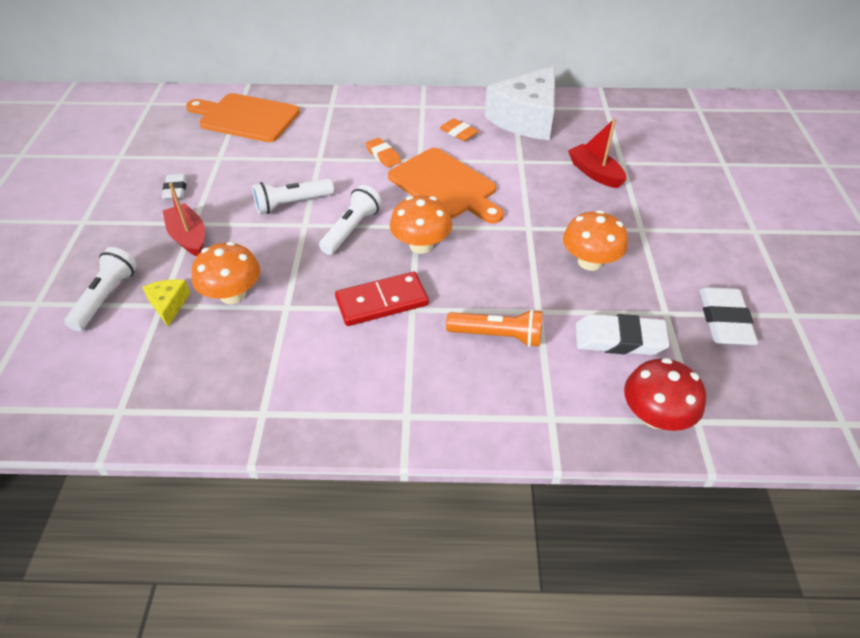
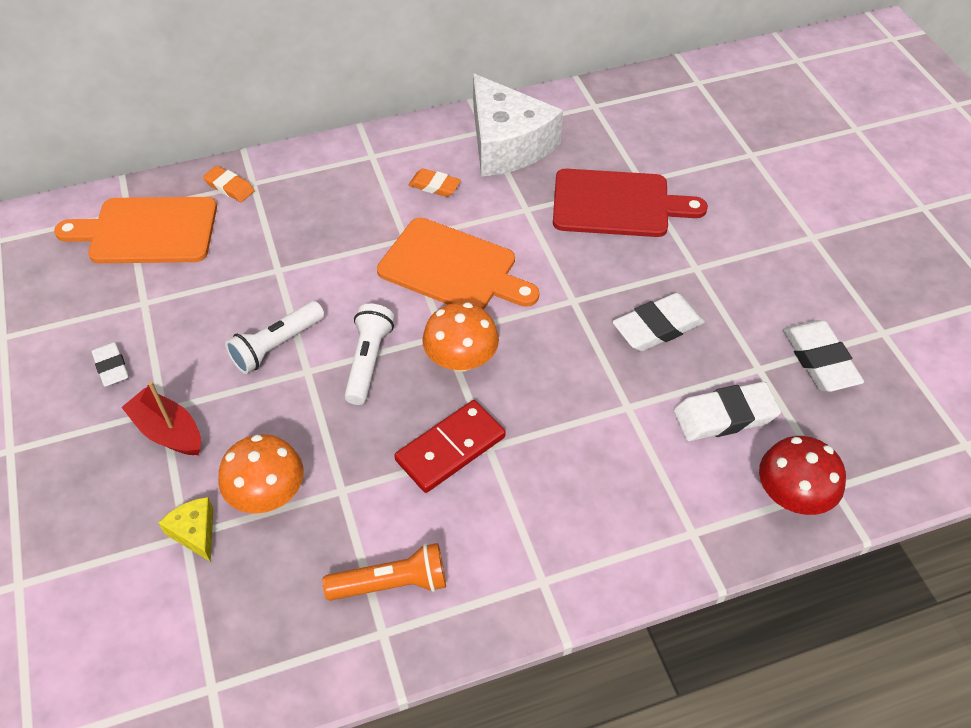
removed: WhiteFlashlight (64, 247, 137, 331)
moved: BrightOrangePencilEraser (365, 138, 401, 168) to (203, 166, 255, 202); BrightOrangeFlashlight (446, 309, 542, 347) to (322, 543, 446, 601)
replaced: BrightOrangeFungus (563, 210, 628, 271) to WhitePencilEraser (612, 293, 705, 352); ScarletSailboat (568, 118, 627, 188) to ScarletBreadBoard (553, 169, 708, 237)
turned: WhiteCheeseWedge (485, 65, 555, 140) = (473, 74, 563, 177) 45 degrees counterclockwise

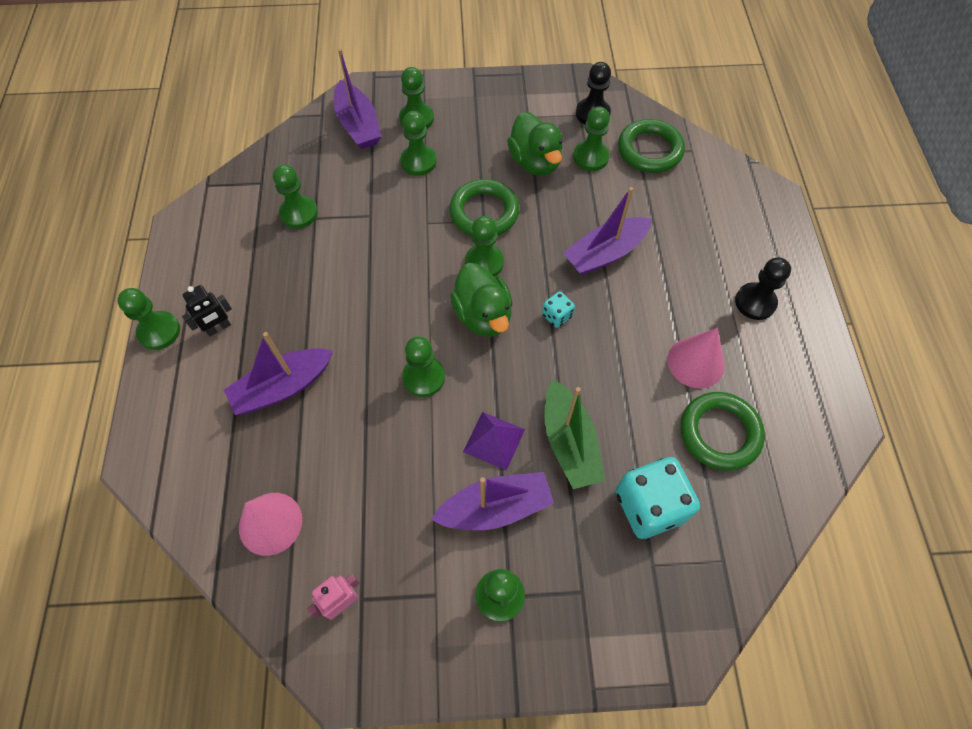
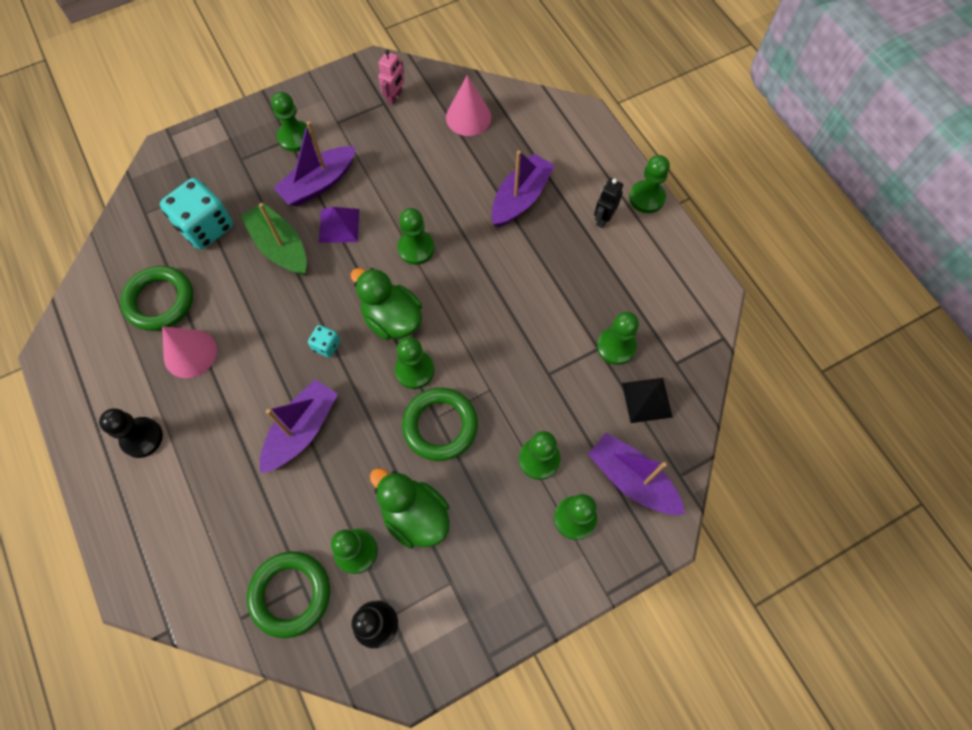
added: BlackPyramidShape (622, 378, 673, 423)

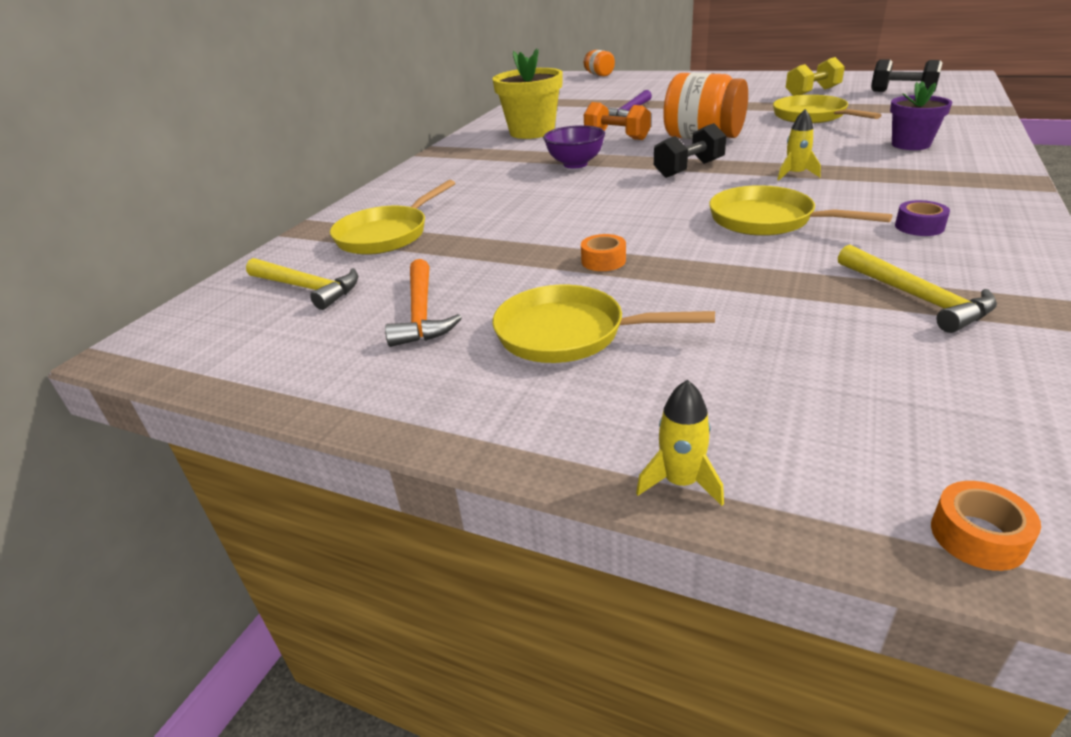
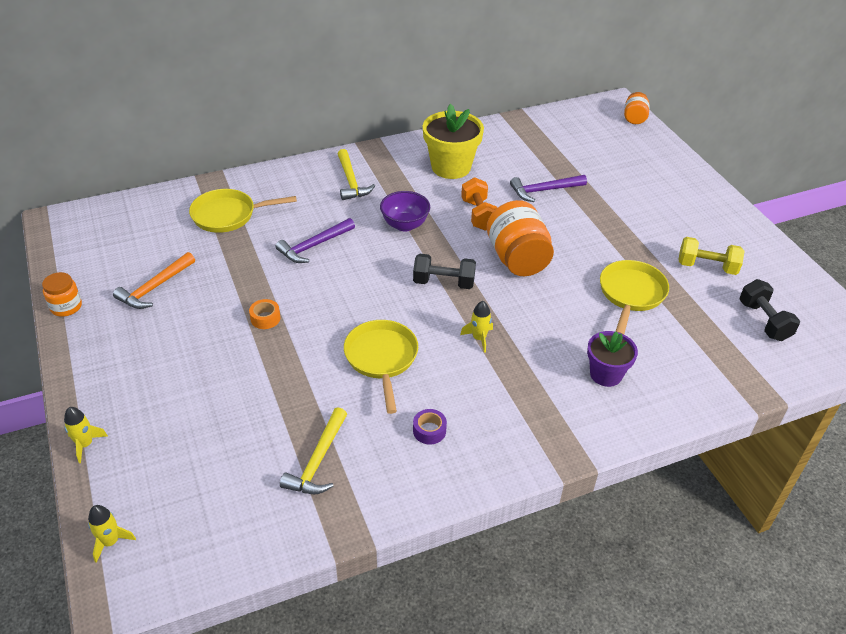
removed: YellowSkillet (492, 285, 715, 363)
added: BrightOrangeJar (42, 272, 82, 317); VioletCarpenter'sHammer (276, 218, 355, 263)
moved: YellowCarpenter'sHammer (246, 258, 358, 310) to (338, 149, 375, 200)
replaced: BrightOrangeStickyTape (931, 481, 1041, 571) to YellowRocket (88, 505, 136, 563)

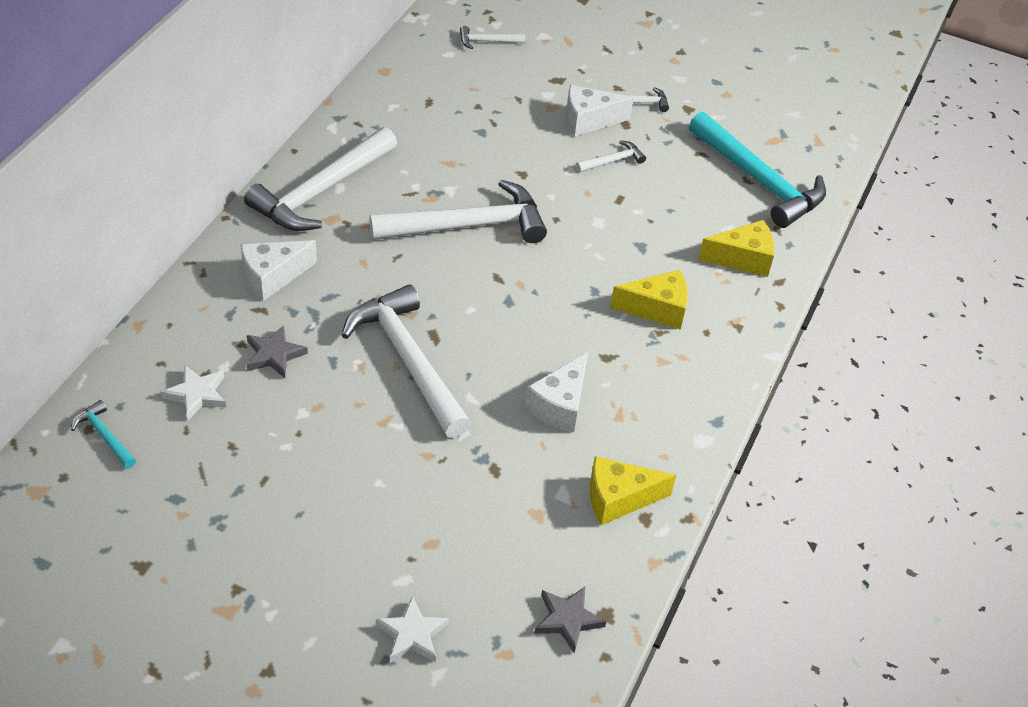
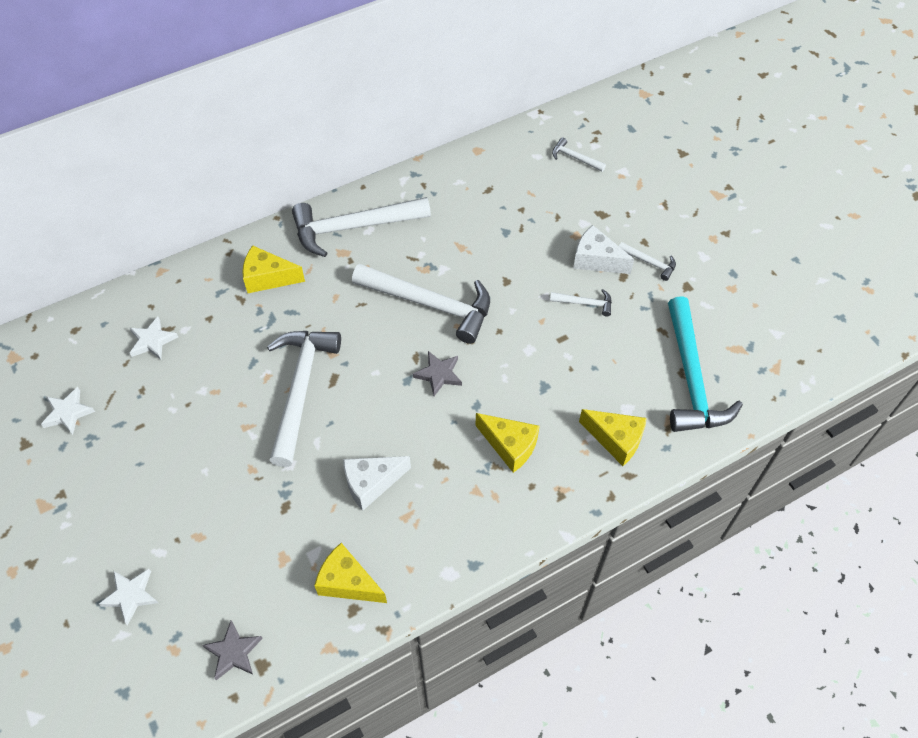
removed: AquaCarpenter'sHammer (71, 400, 136, 469)
added: WhiteStarShape (41, 387, 95, 435)
moved: AshGreyStarShape (247, 325, 308, 378) to (413, 351, 462, 396)
recoloured: WhiteCheeseWedge (241, 240, 317, 301) to YellowCheeseWedge (242, 245, 305, 293)

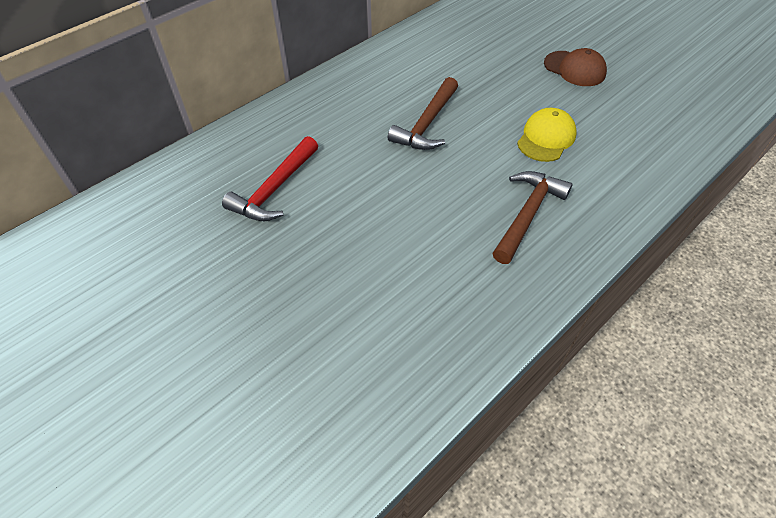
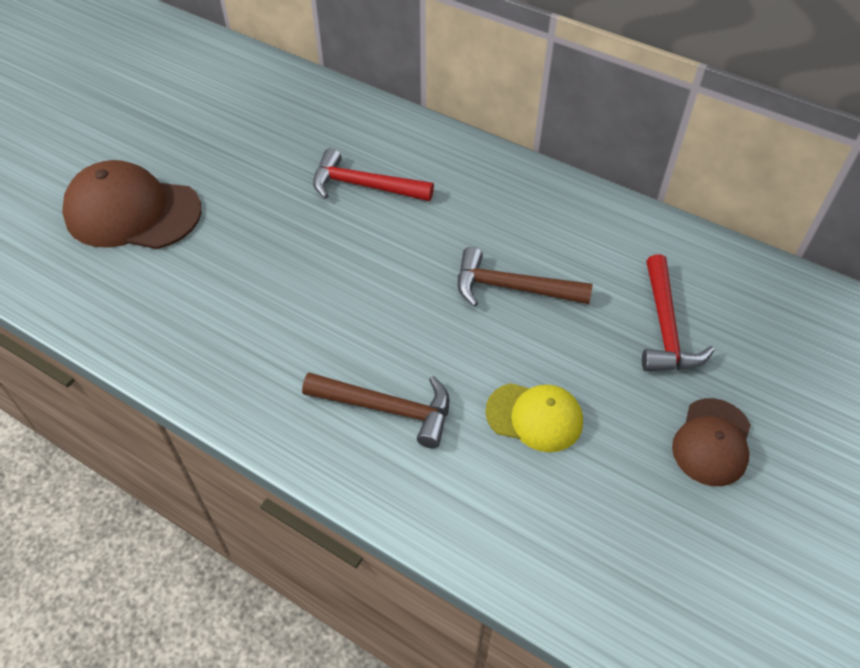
added: DarkBrownPeakedCap (62, 160, 202, 249); ScarletCarpenter'sHammer (642, 254, 715, 371)

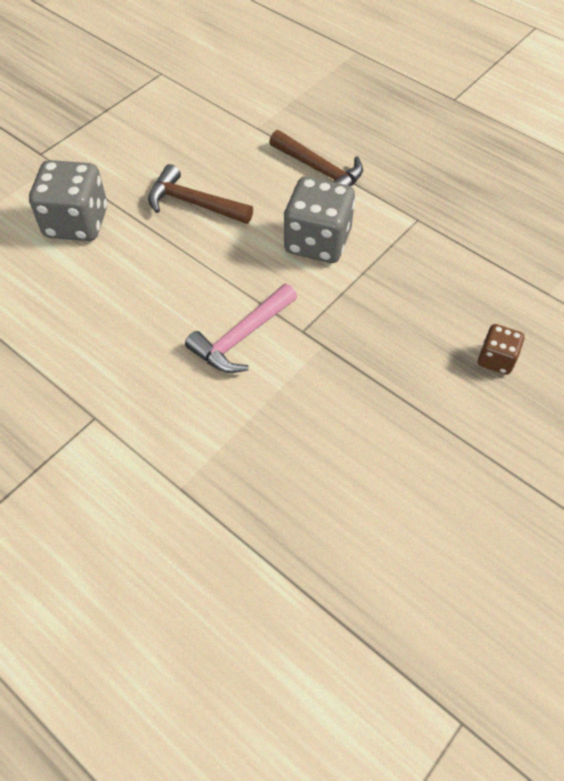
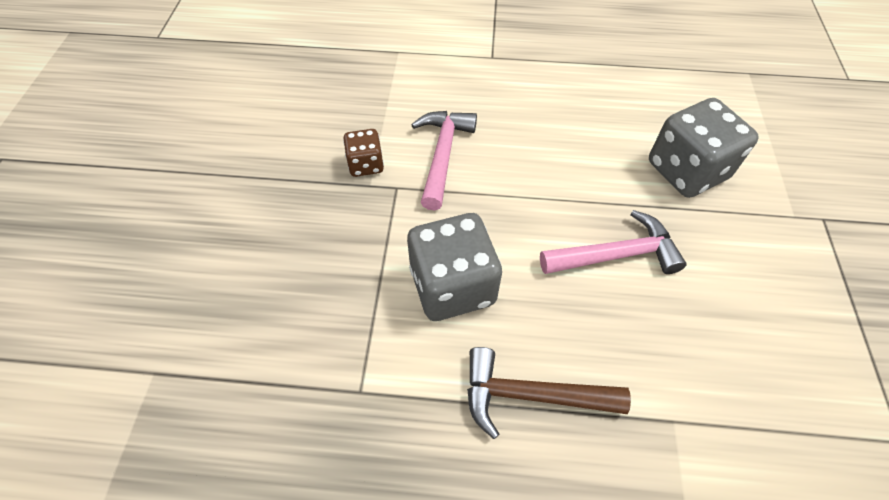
moved: DarkBrownDice (478, 324, 525, 375) to (343, 129, 384, 177)
recoloured: DarkBrownCarpenter'sHammer (148, 164, 253, 224) to PinkCarpenter'sHammer (540, 210, 686, 274)

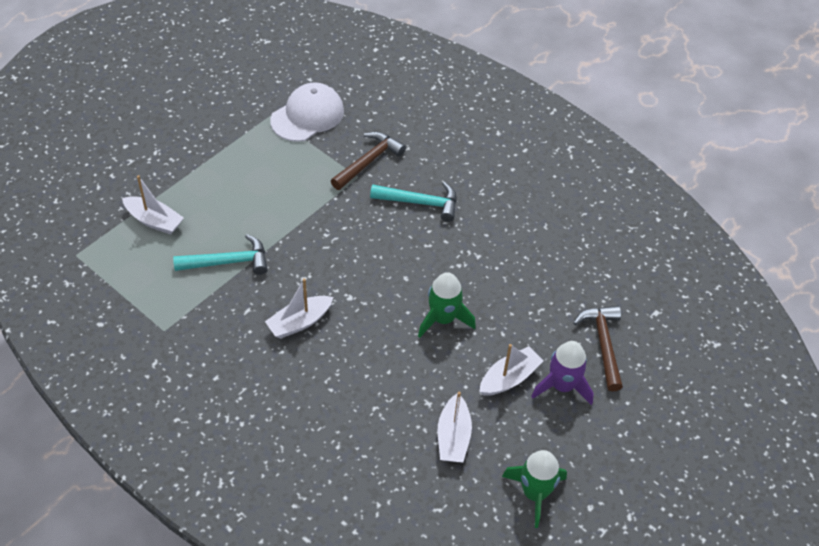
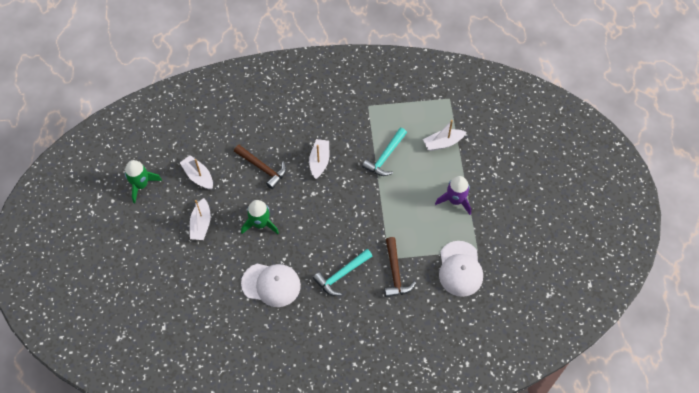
added: WhitePeakedCap (241, 264, 301, 307)
moved: VioletRocket (531, 341, 594, 405) to (435, 176, 471, 215); DarkBrownCarpenter'sHammer (573, 306, 623, 392) to (234, 145, 286, 189)

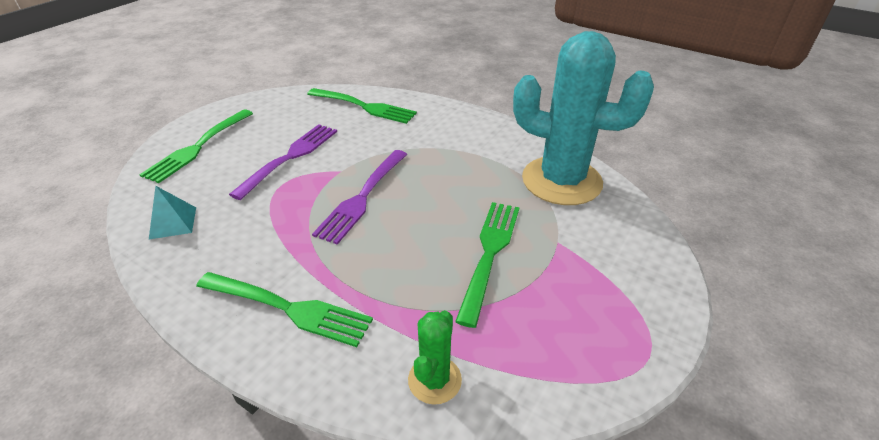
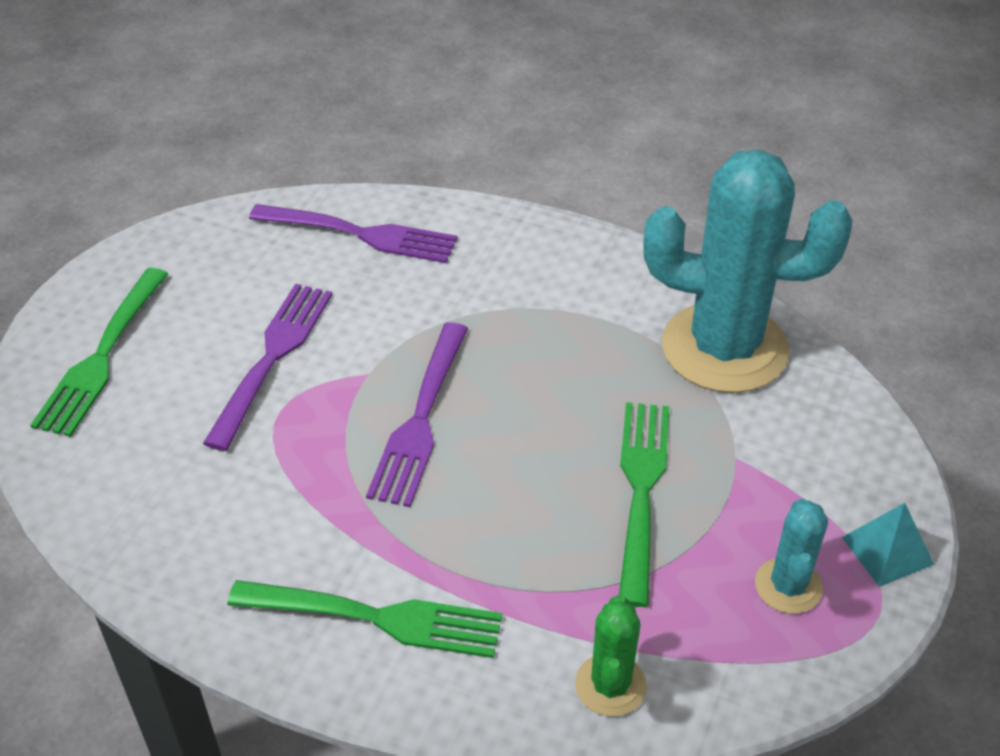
added: AquaSaguaroCactus (755, 499, 828, 614)
moved: AquaPyramidShape (149, 186, 196, 239) to (842, 503, 934, 587)
recoloured: EmeraldDinnerFork (307, 88, 417, 124) to VioletDinnerFork (249, 204, 457, 263)

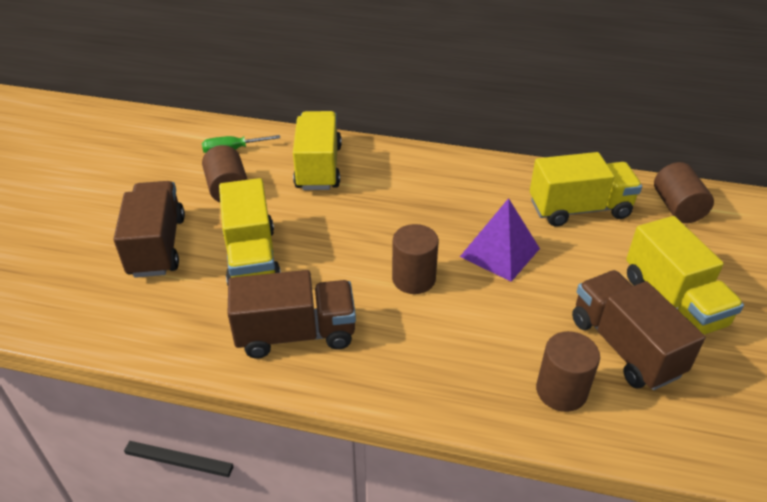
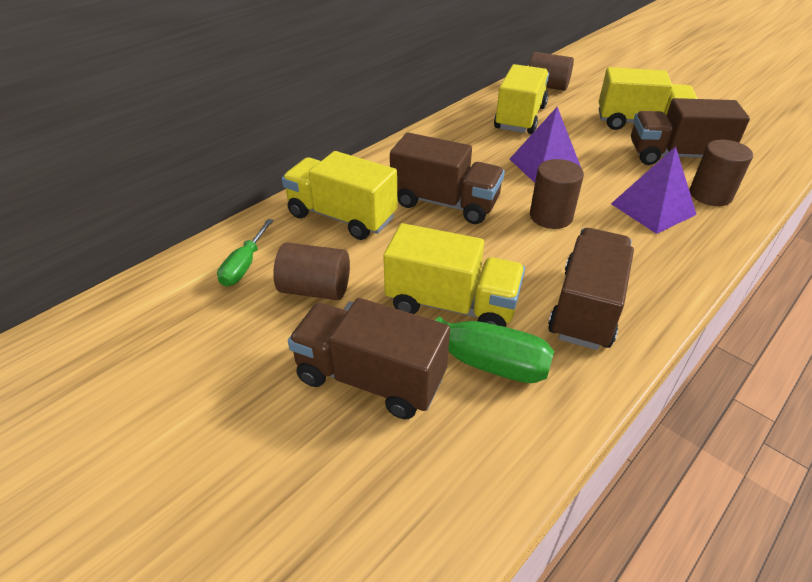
added: EmeraldHandScrewdriver (343, 301, 554, 383); DarkBrownLorry (390, 132, 505, 224); VioletPyramidShape (611, 146, 697, 234)

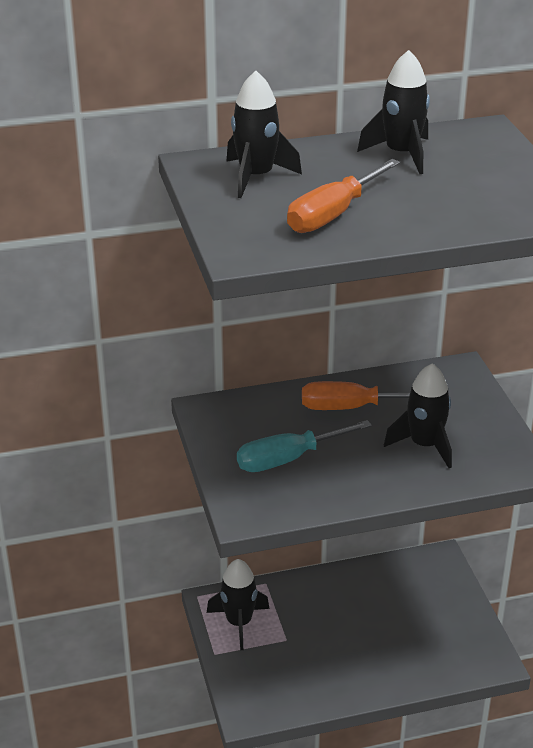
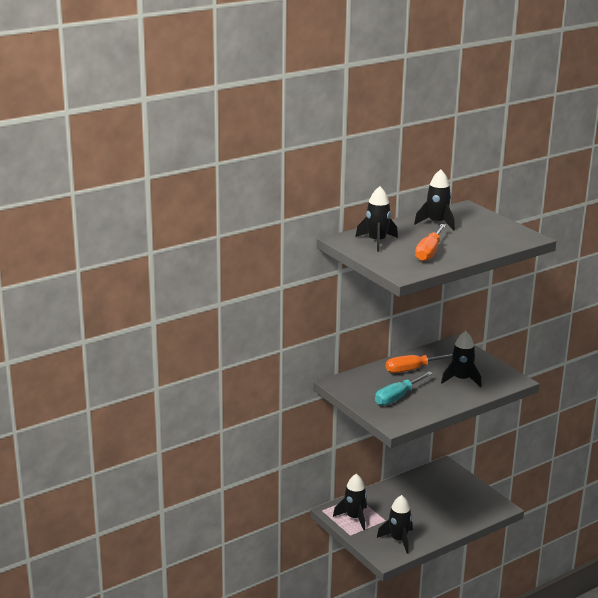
added: BlackRocket (377, 495, 413, 554)

